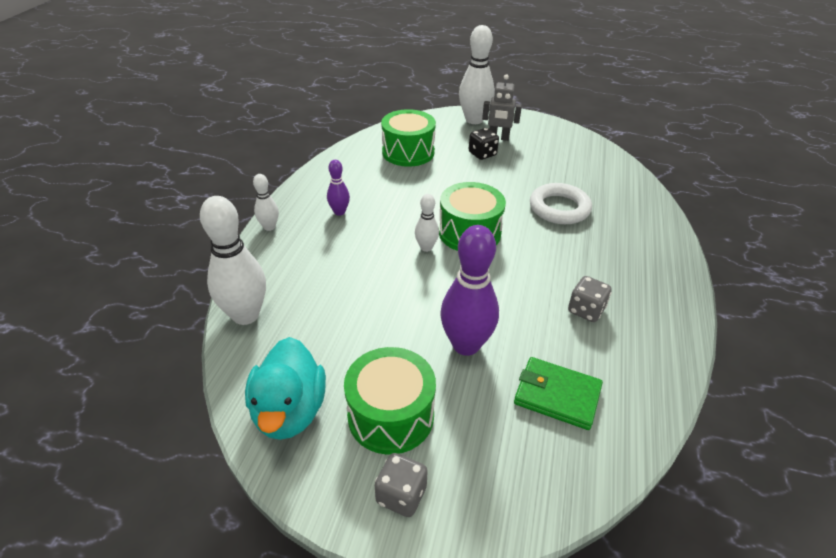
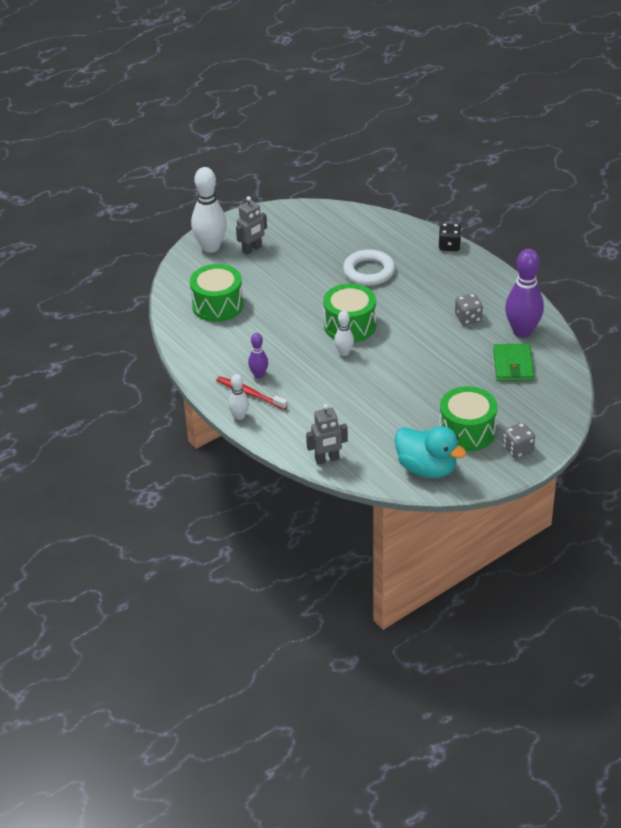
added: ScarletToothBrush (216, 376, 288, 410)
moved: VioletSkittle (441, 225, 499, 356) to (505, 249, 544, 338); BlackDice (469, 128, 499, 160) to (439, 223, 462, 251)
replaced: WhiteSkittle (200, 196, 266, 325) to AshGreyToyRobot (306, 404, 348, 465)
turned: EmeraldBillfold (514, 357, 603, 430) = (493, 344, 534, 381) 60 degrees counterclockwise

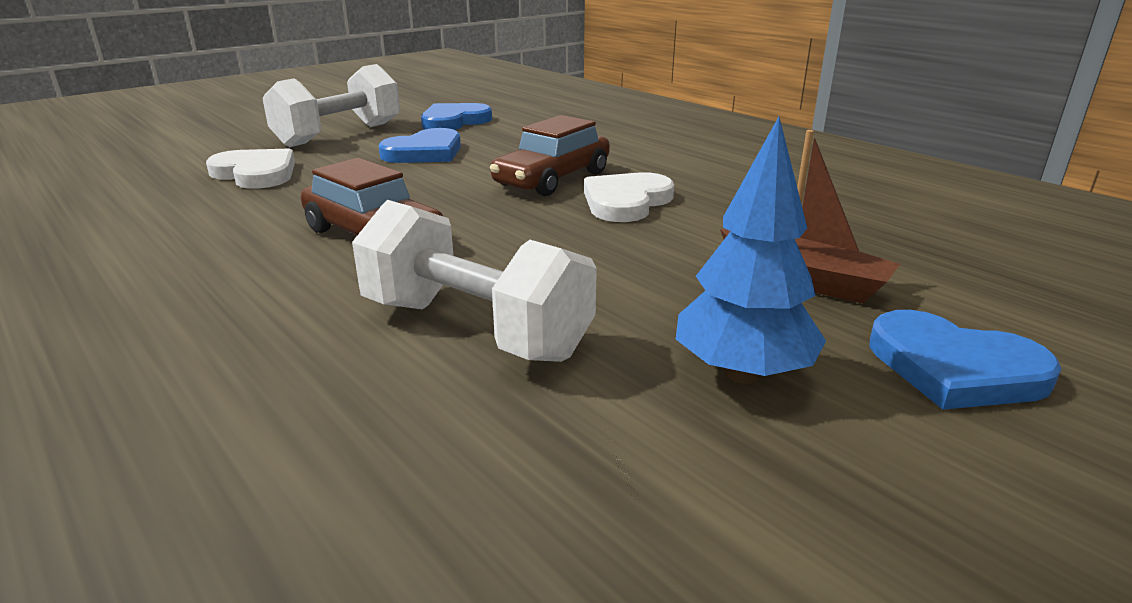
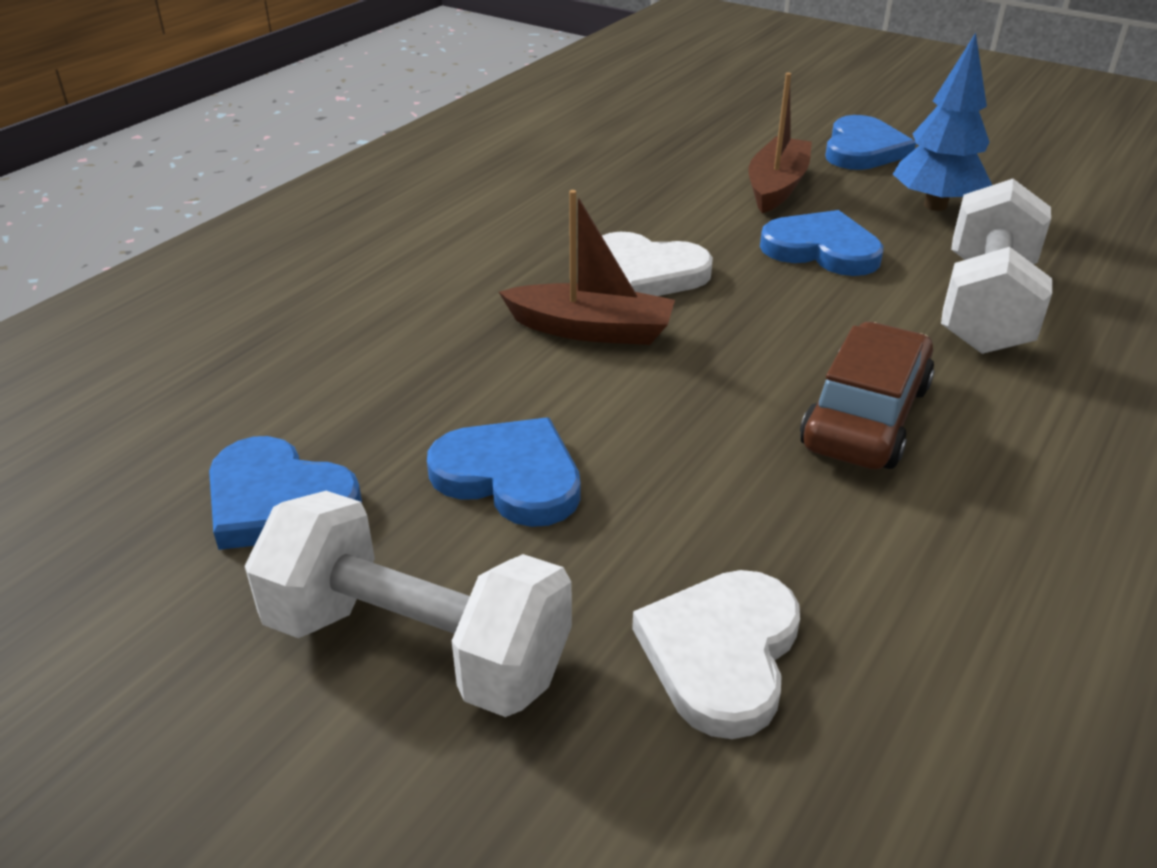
added: RoyalBlueHeartShape (760, 210, 883, 276)
replaced: DarkBrownAutomobile (490, 115, 610, 196) to DarkBrownSailboat (499, 190, 675, 345)

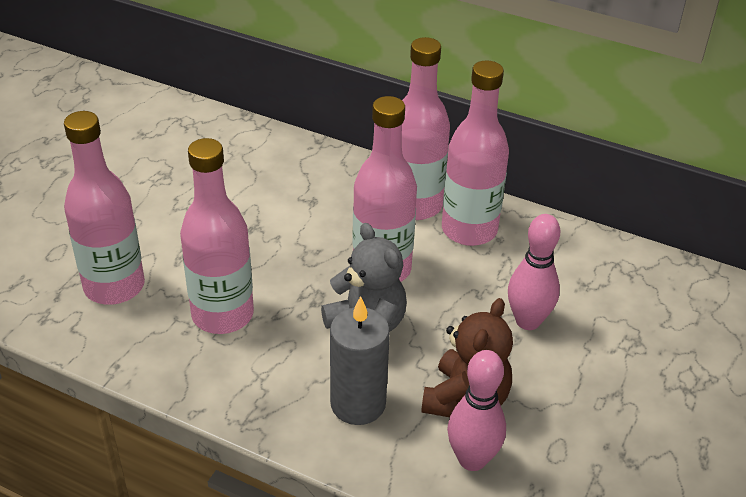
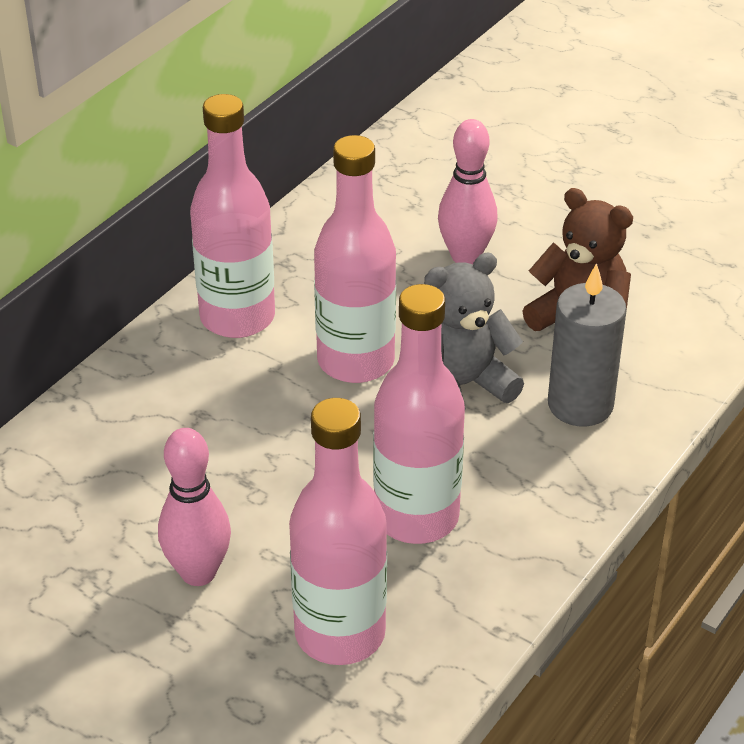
removed: PinkDrinkBottle (442, 60, 509, 246)
moved: PinkSkittle (447, 350, 506, 471) to (158, 428, 231, 586)

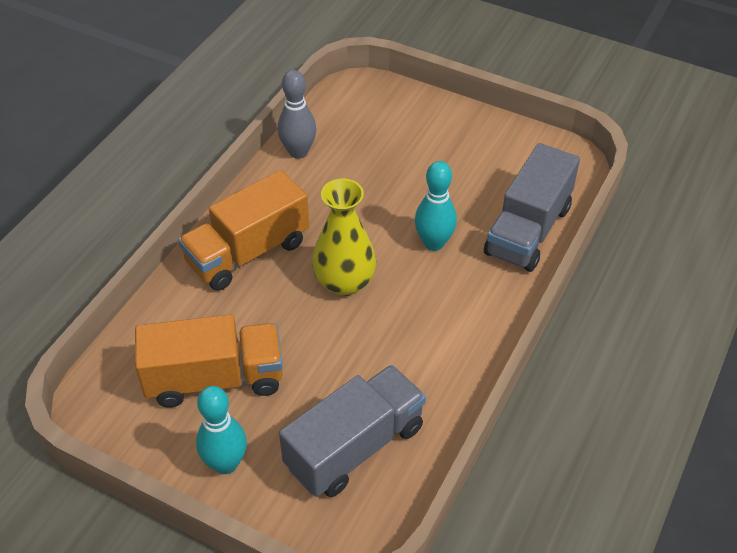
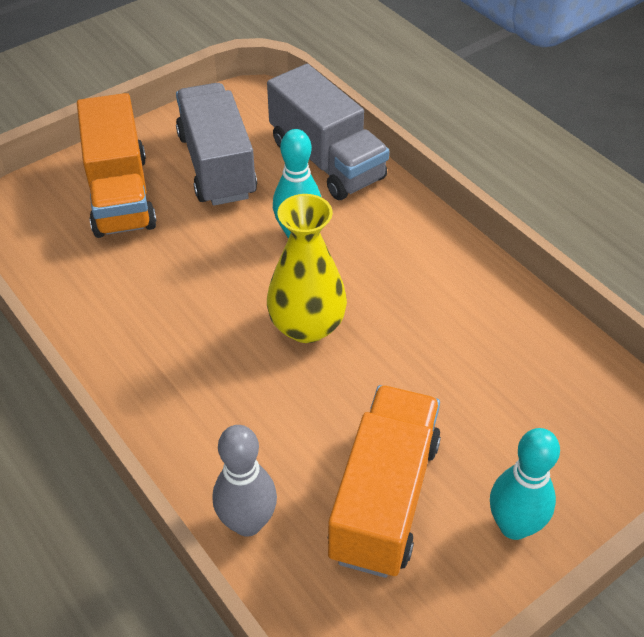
moved: BrightOrangeLorry (178, 170, 309, 291) to (77, 93, 157, 238); AshGreySkittle (278, 70, 316, 159) to (213, 425, 277, 537); AshGreyLorry (279, 365, 426, 497) to (176, 83, 257, 206)

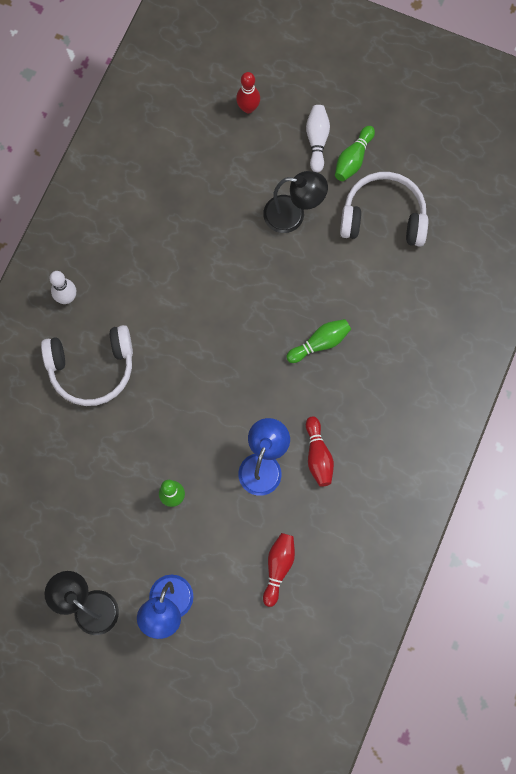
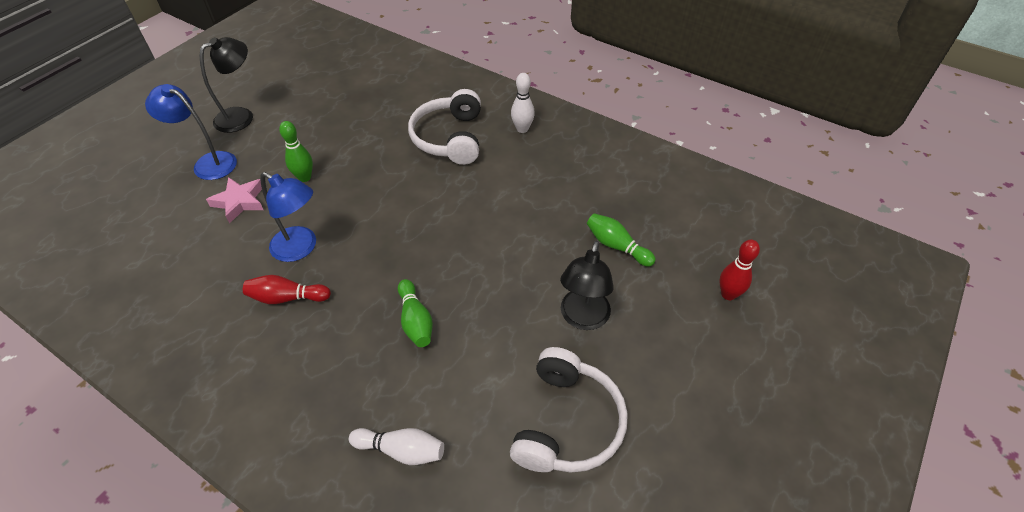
removed: ScarletSkittle (263, 533, 295, 607)
added: PinkStarShape (206, 177, 263, 223)
moved: WhiteSkittle (306, 105, 330, 172) to (349, 428, 444, 465); EmeraldSkittle (335, 126, 375, 181) to (587, 213, 656, 267)

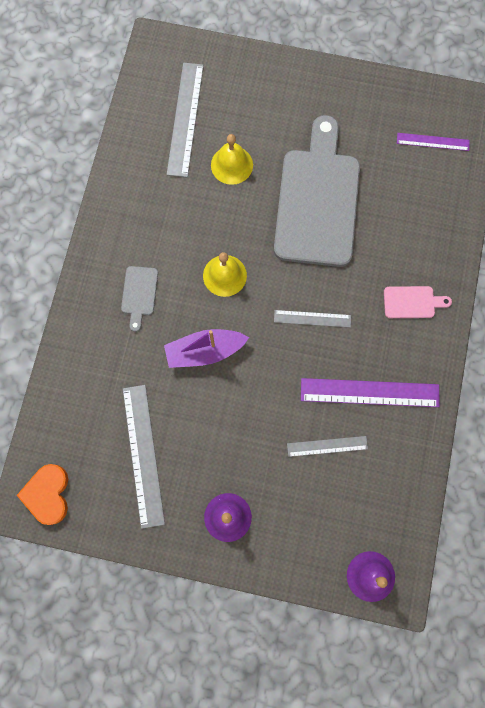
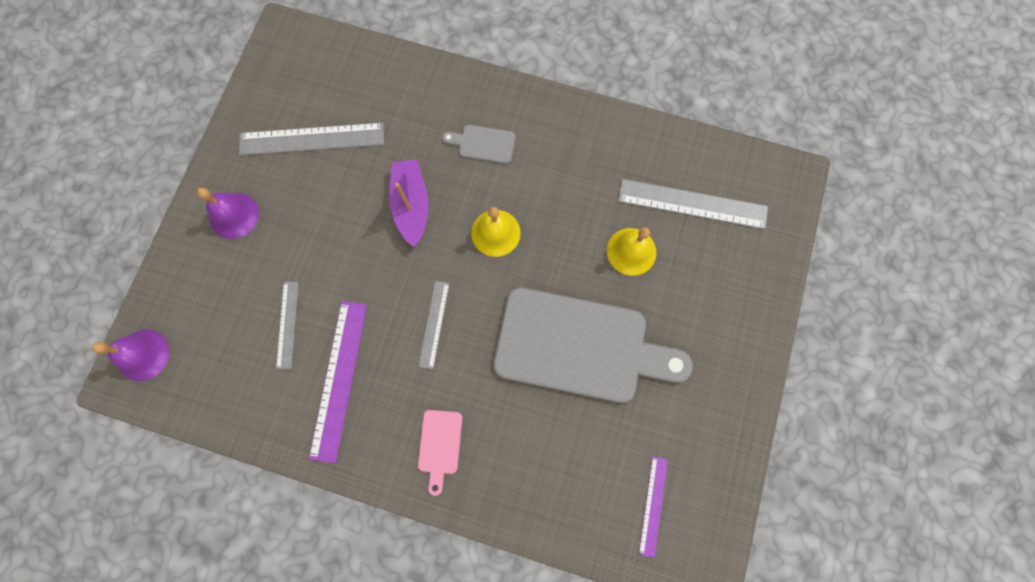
removed: BrightOrangeHeartShape (17, 464, 68, 525)

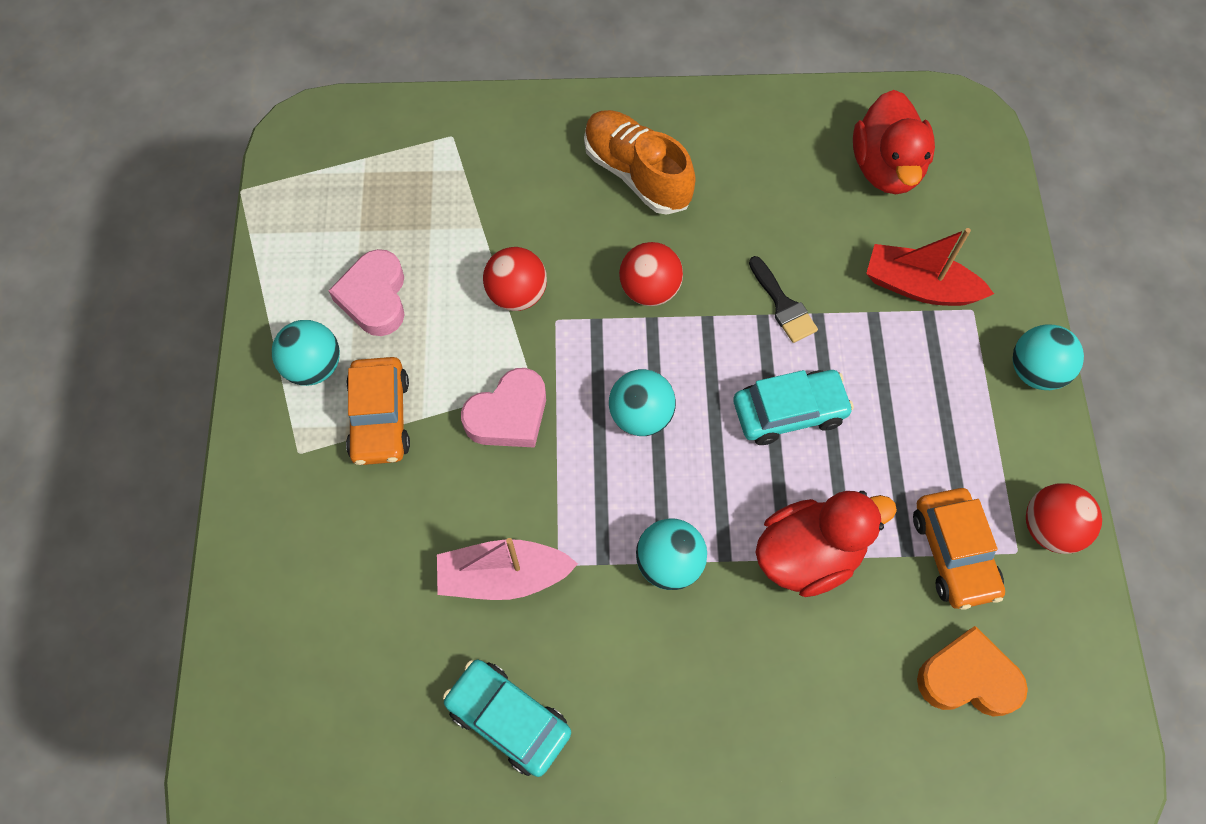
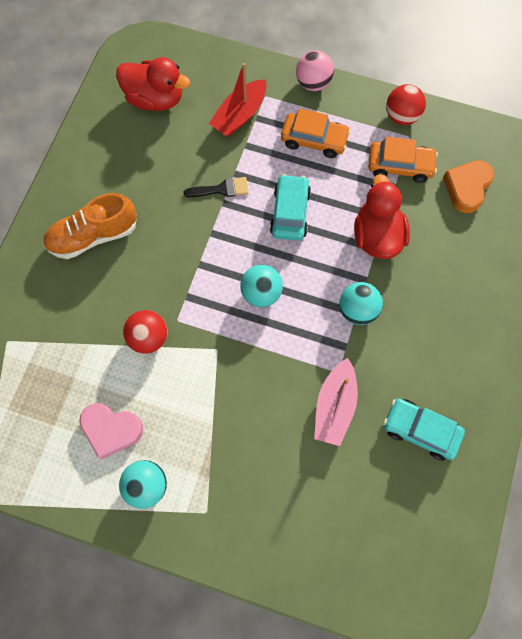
removed: PinkHeartShape (461, 368, 546, 448); ScarletPlayBall (619, 242, 683, 306)
moved: BrightOrangeAutomobile (346, 357, 410, 465) to (281, 108, 351, 158)
recoloured: AquaPlayBall (1012, 324, 1084, 390) to PinkPlayBall (296, 50, 334, 91)
turned: AquaAutomobile (443, 660, 571, 777) = (383, 398, 465, 461) 60 degrees clockwise

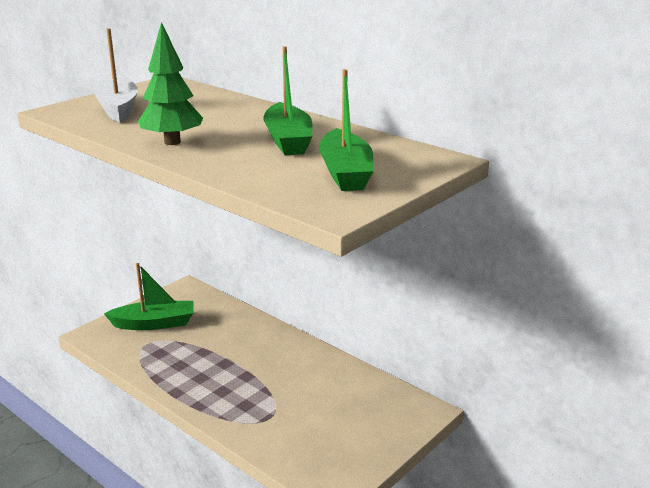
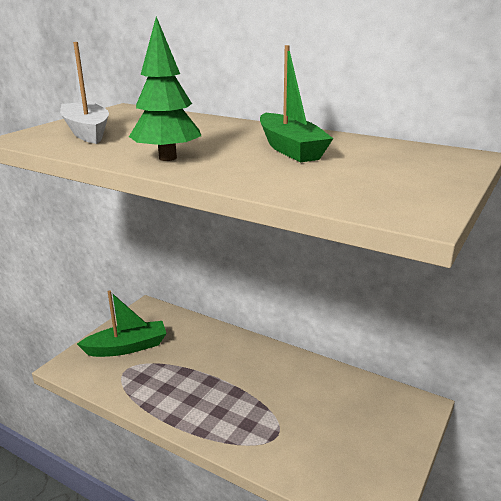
removed: EmeraldSailboat (319, 69, 374, 191)

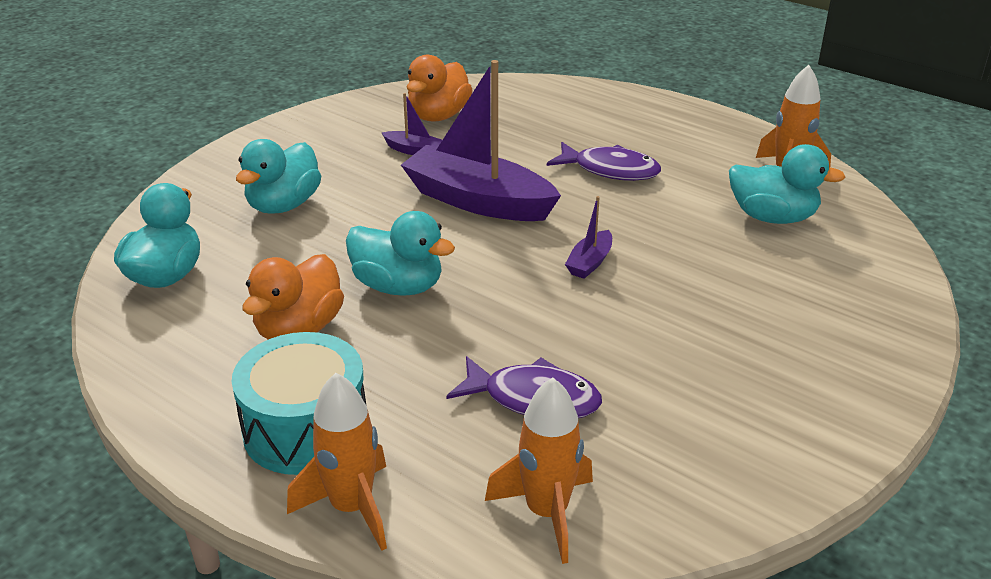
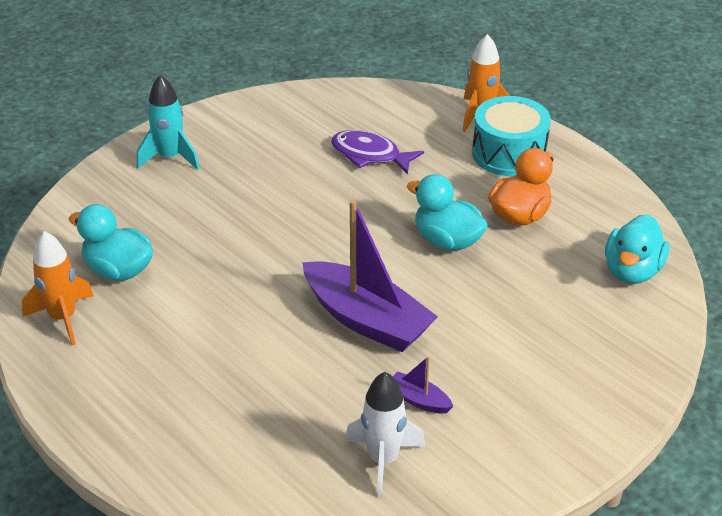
removed: AquaToyDuck (236, 139, 321, 214); BrightOrangeRocket (485, 378, 593, 564); VioletFishFigure (547, 142, 661, 181); VioletSailboat (565, 196, 612, 279)
added: AquaRocket (137, 75, 199, 170)
replaced: BrightOrangeToyDuck (406, 55, 473, 122) to WhiteRocket (345, 372, 426, 497)

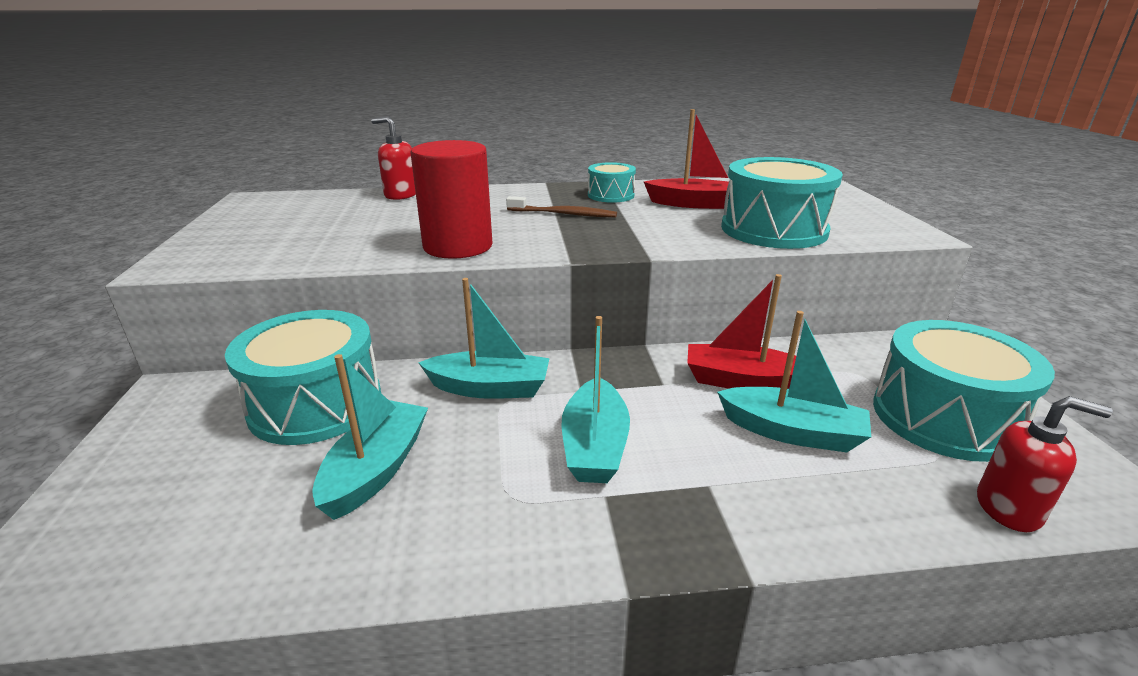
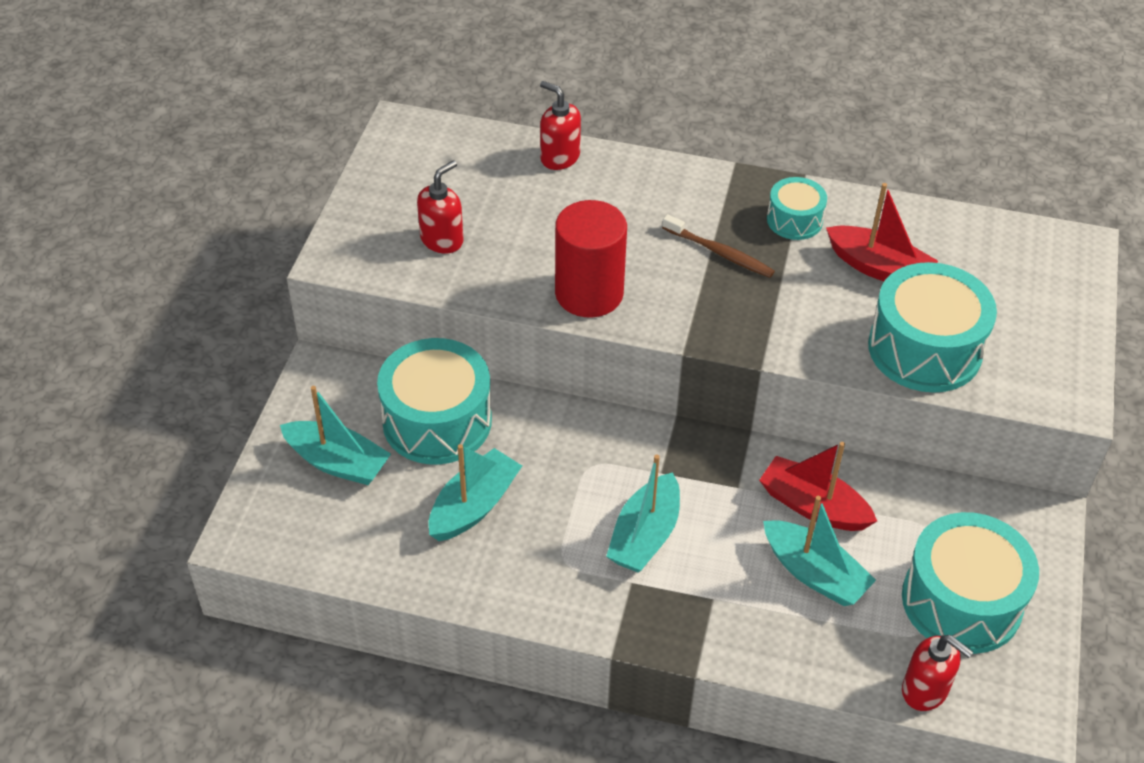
added: ScarletSoapPump (417, 160, 463, 253)
moved: AquaSailboat (418, 278, 550, 399) to (280, 386, 391, 485)

